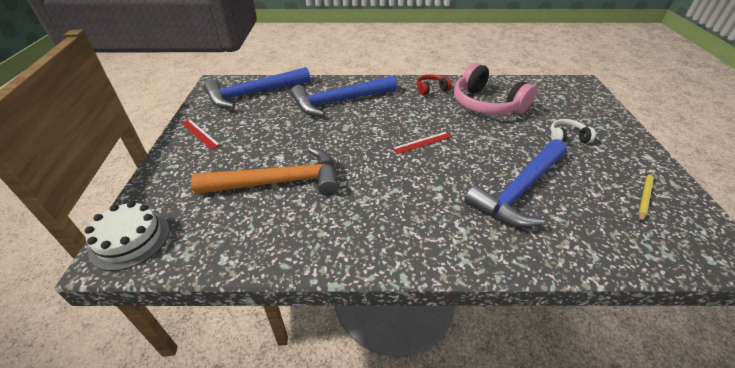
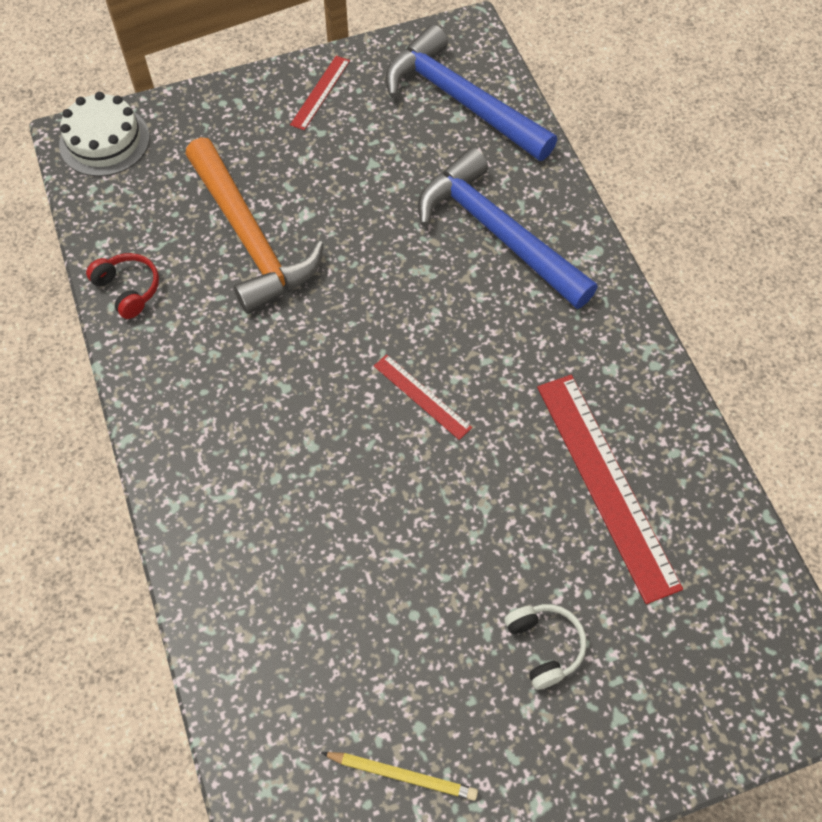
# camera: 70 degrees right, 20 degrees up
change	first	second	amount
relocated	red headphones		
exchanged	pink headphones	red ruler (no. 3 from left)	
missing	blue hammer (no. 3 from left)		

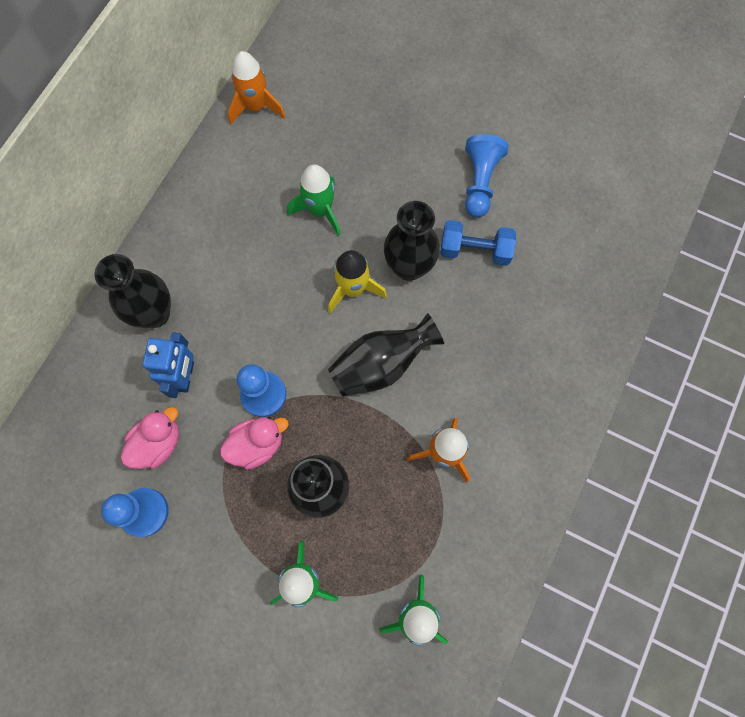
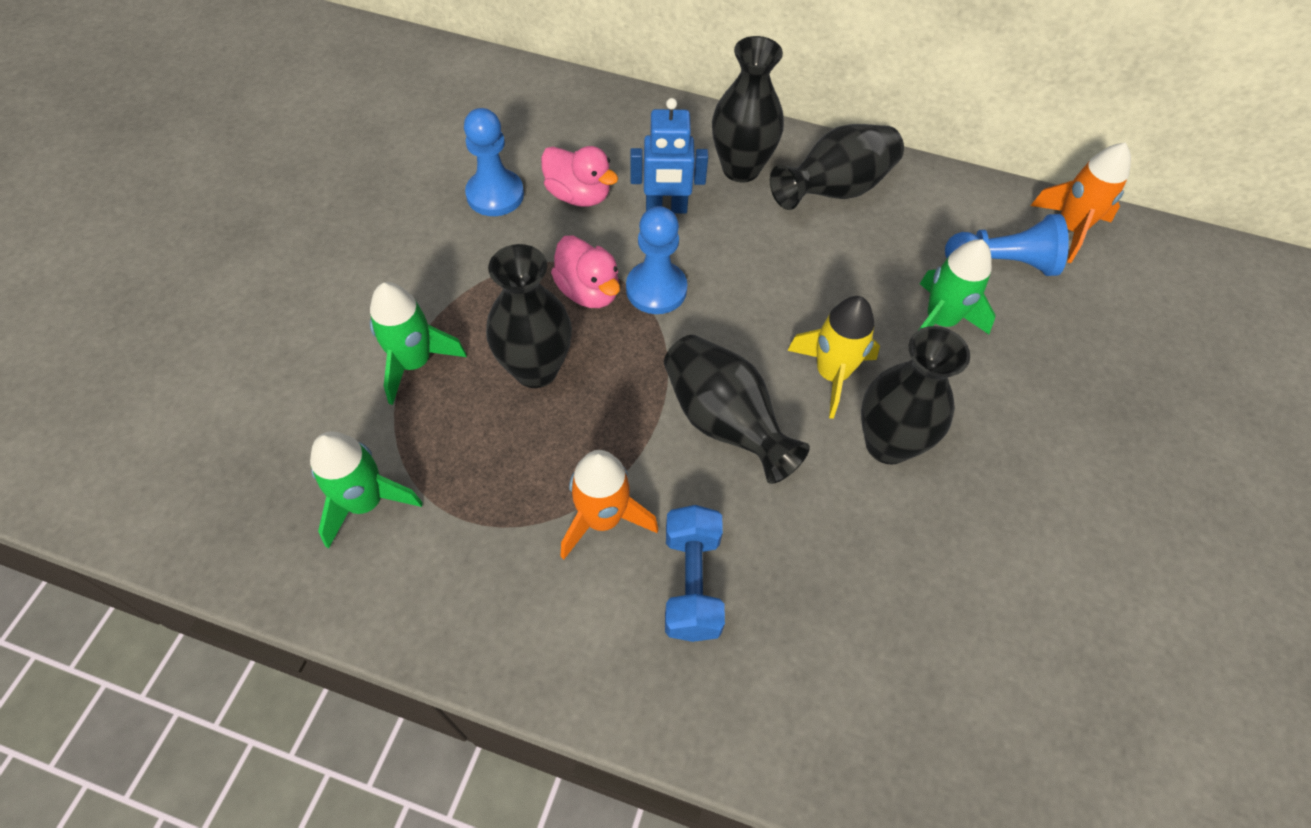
# camera: 80 degrees right, 15 degrees down
change	first	second	amount
relocated	blue dumbbell		
relocated	blue pawn (no. 3 from left)		
appeared		black vase (no. 4 from left)	

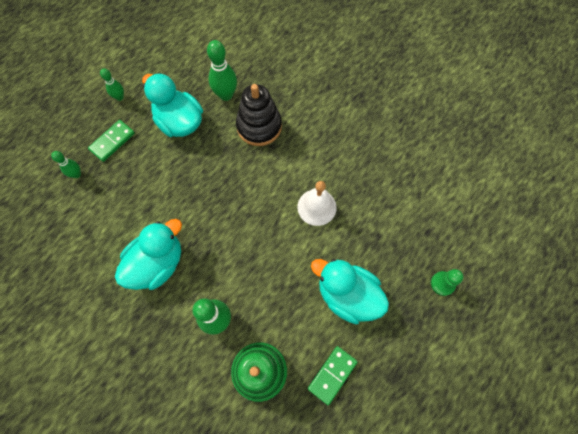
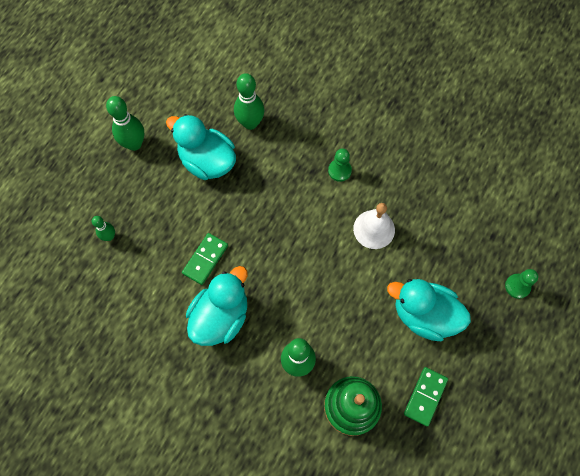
# camera: 10 degrees left, 0 degrees up
change	first	second	amount
relocated	green domino (no. 1 from left)		
size	green bowling pin (no. 2 from left)		x1.75
missing	black stacking toy		
appeared		green pawn (no. 1 from left)	

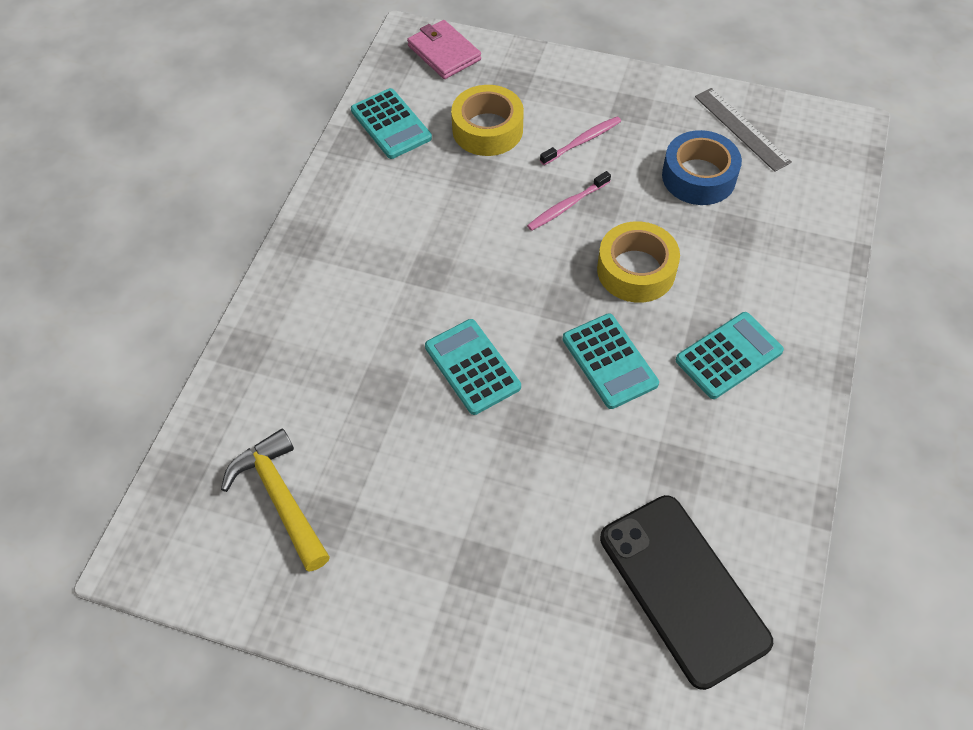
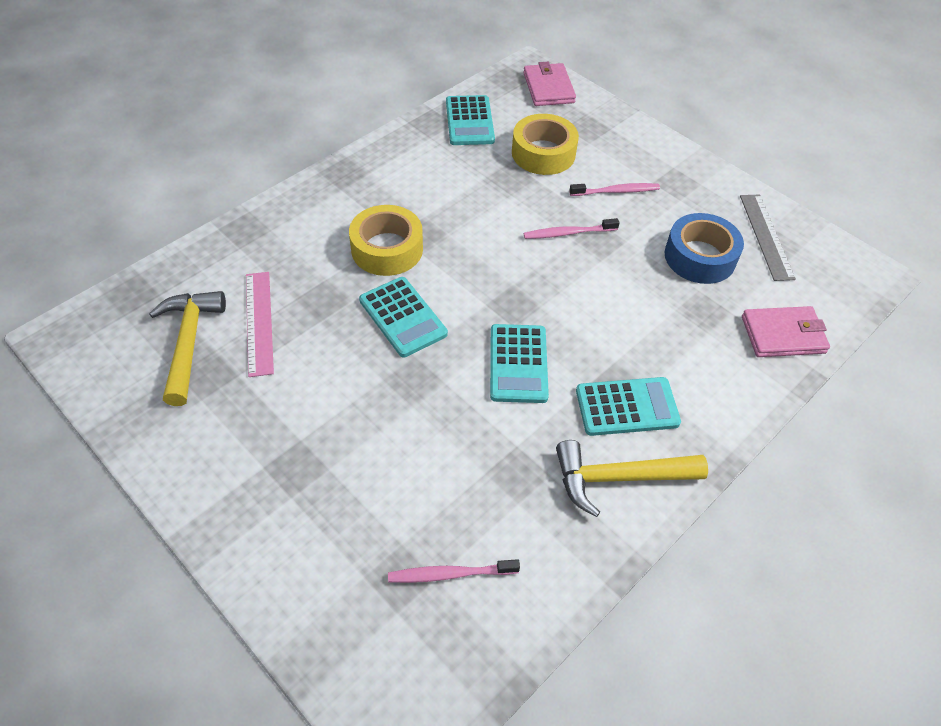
# camera: 25 degrees right, 5 degrees down
change	first	second	amount
spun	turquoise calculator (no. 2 from left in the first image)	turquoise calculator (no. 1 from left)	150 degrees clockwise
relocated	yellow tape (no. 2 from left in the first image)	yellow tape (no. 1 from left)	
exchanged	black phone	pink toothbrush (no. 1 from left)	
appeared		pink ruler	
appeared		yellow hammer (no. 2 from left)	
appeared		pink wallet (no. 2 from left)	

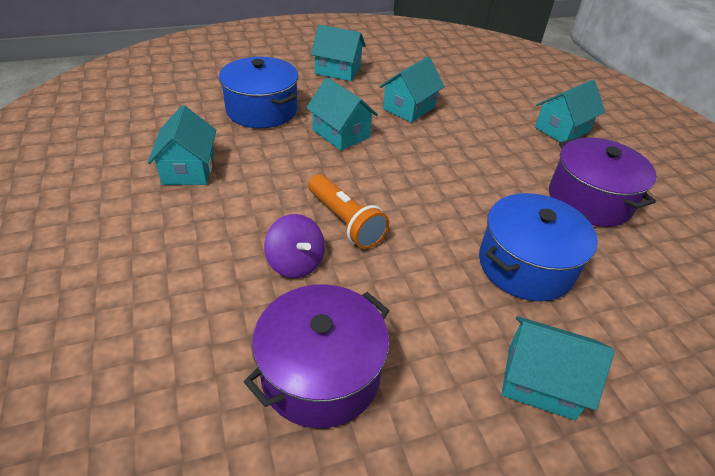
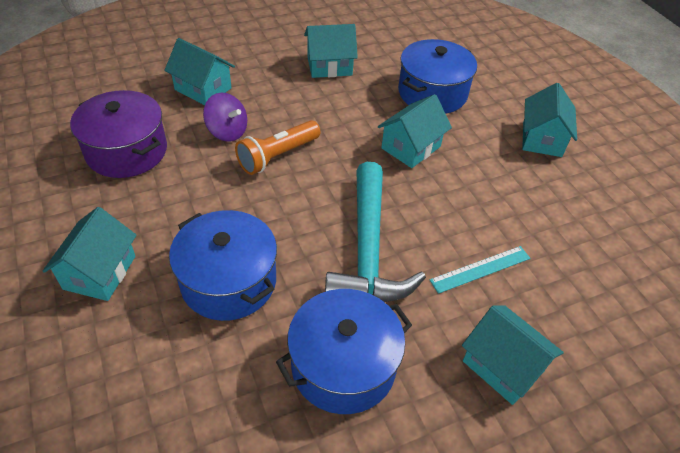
# camera: 85 degrees right, 5 degrees up
change	first	second	amount
spun	purple spinning top		105 degrees counterclockwise
relocated	turquoise house (no. 4 from left in the first image)	turquoise house (no. 2 from left)	
colour	purple pot (no. 2 from left)	blue pot (no. 2 from left)	
appeared		turquoise hammer	
appeared		turquoise ruler	

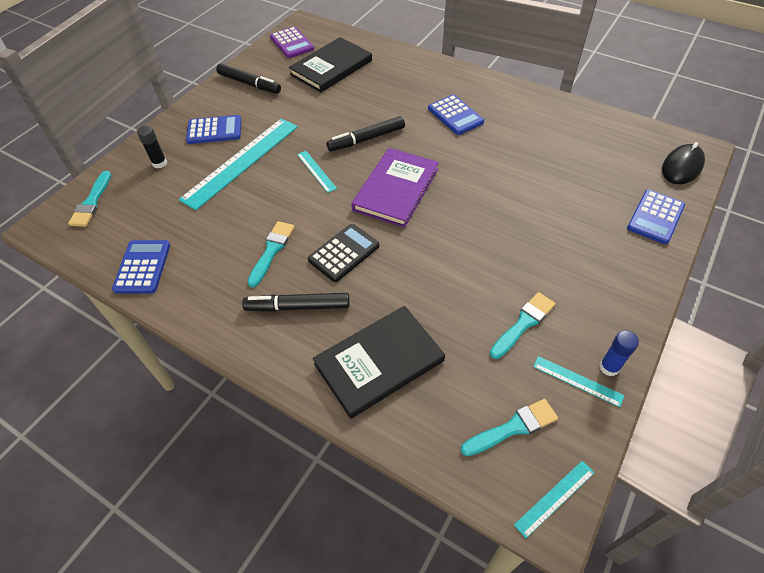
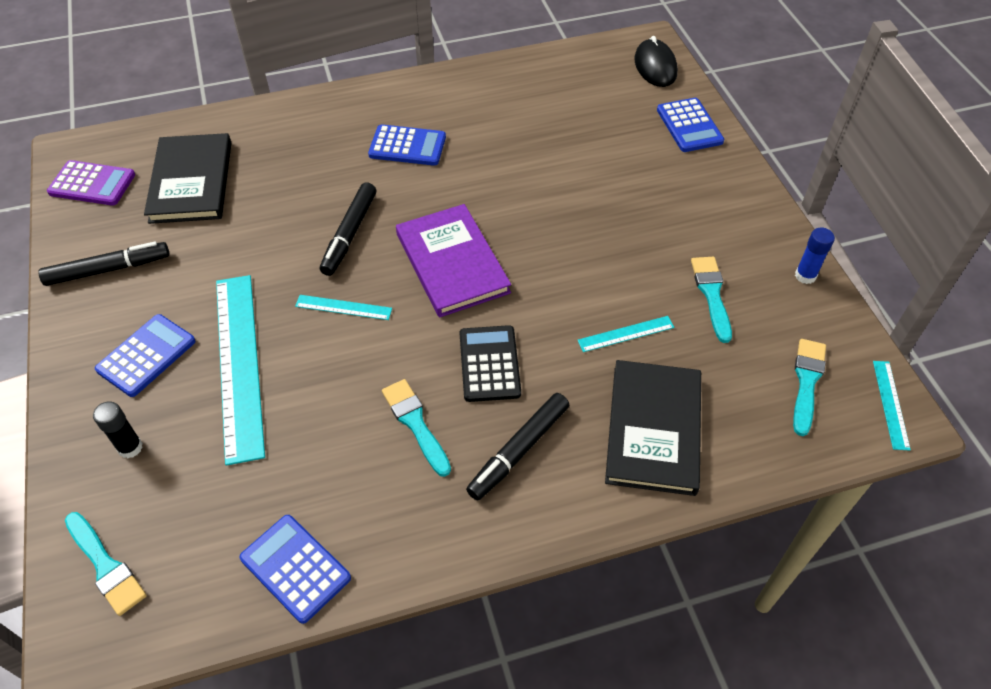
# camera: 50 degrees left, 0 degrees up
change	first	second	amount
relocated	turquoise ruler (no. 4 from left in the first image)	turquoise ruler (no. 3 from left)	

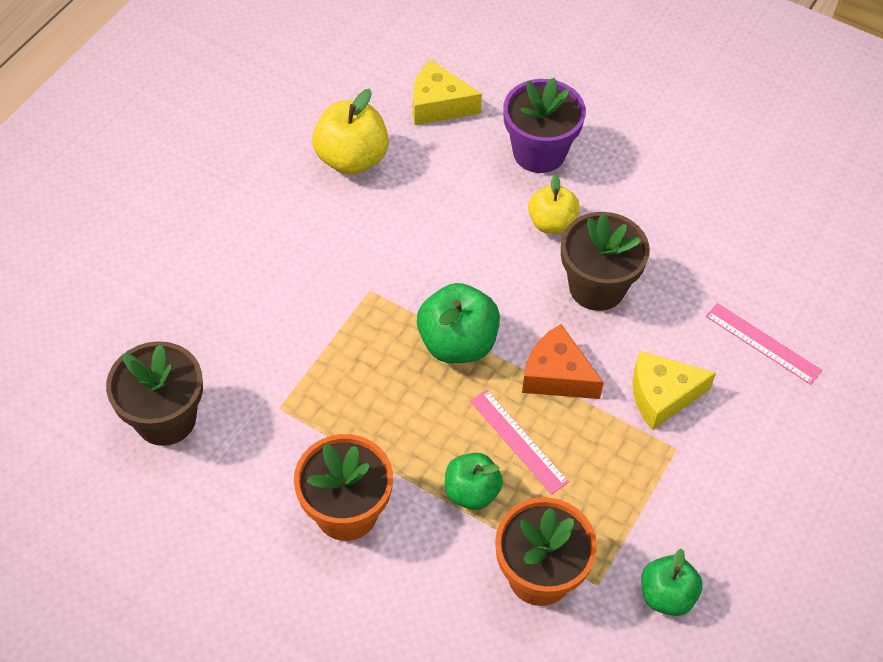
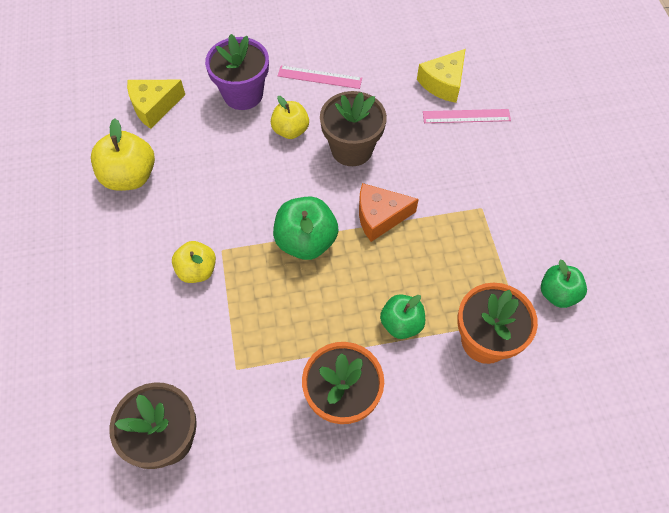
# camera: 40 degrees left, 5 degrees up
change	first	second	amount
relocated	pink ruler (no. 1 from left)		
relocated	yellow cheese (no. 2 from left)		
appeared		yellow apple (no. 2 from left)	

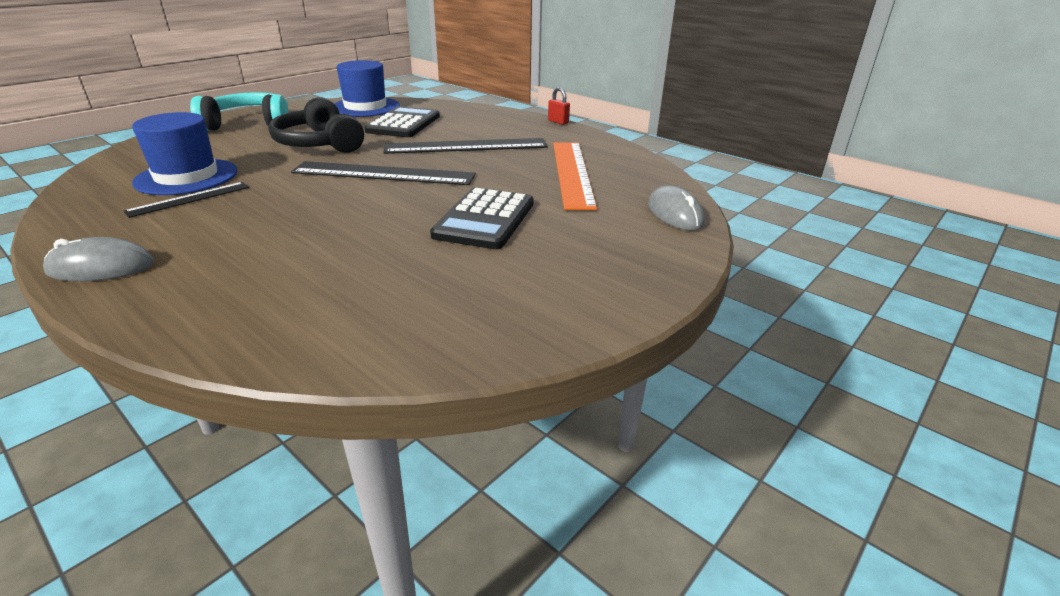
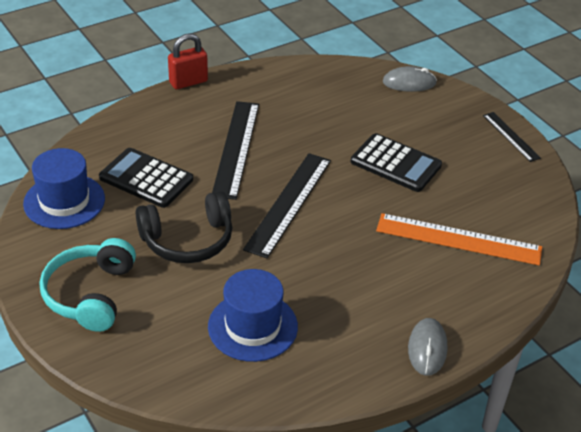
# camera: 75 degrees left, 10 degrees up
change	first	second	amount
relocated	black ruler (no. 1 from left in the first image)	black ruler (no. 3 from left)	
size	red padlock		x1.71
relocated	orange ruler		

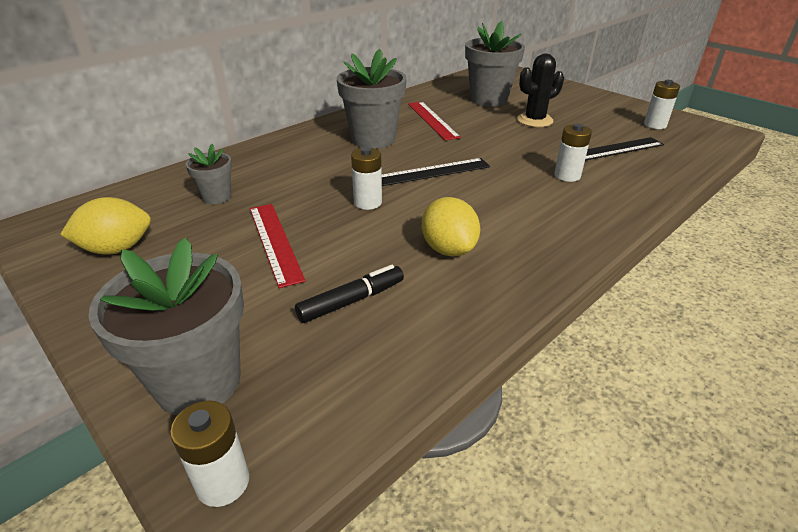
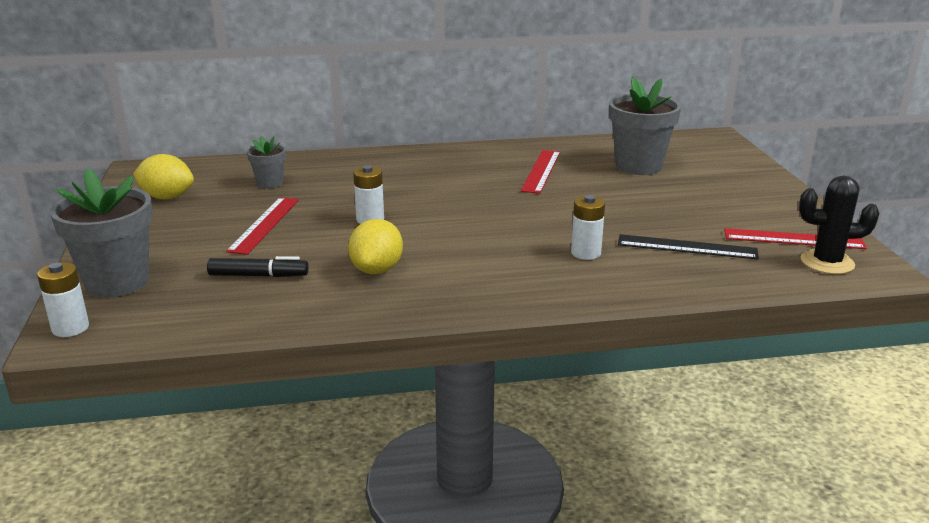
# camera: 35 degrees right, 10 degrees down
change	first	second	amount
missing	grey flower pot (no. 3 from left)		
missing	black ruler (no. 1 from left)		
relocated	black cactus		
exchanged	white battery (no. 4 from left)	red ruler (no. 3 from left)	

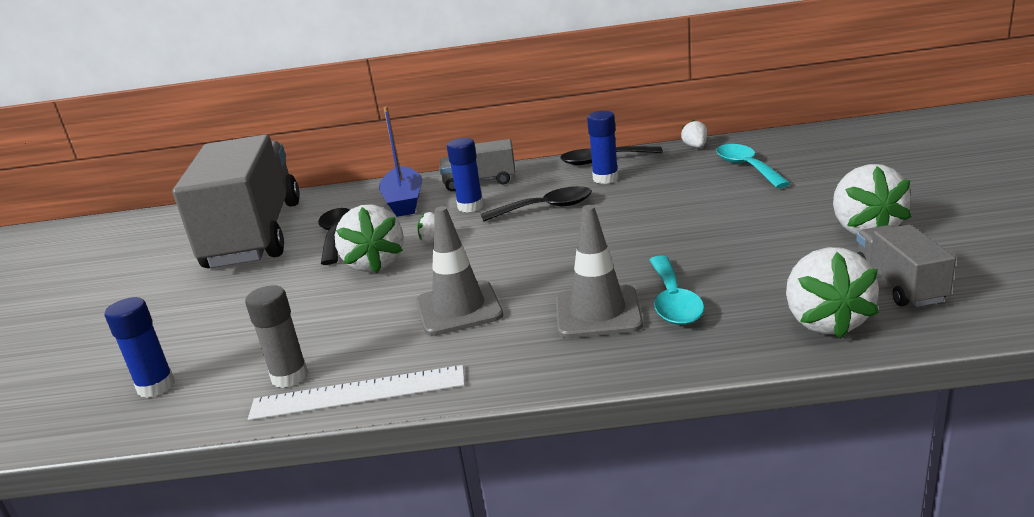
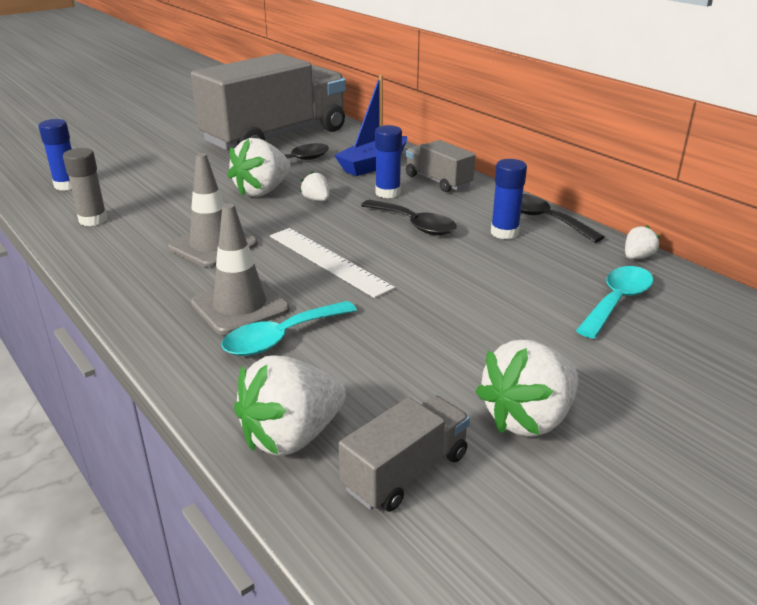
# camera: 50 degrees right, 5 degrees up
change	first	second	amount
relocated	white ruler		

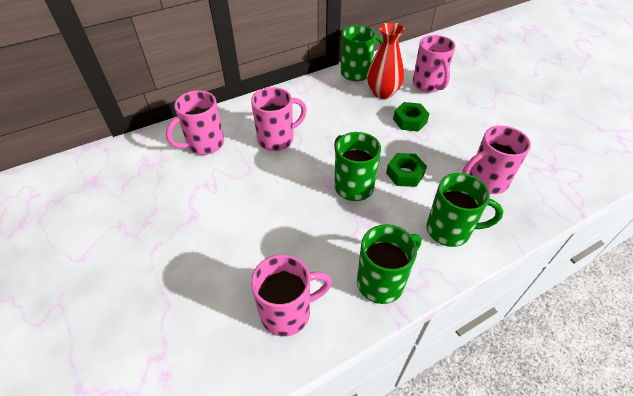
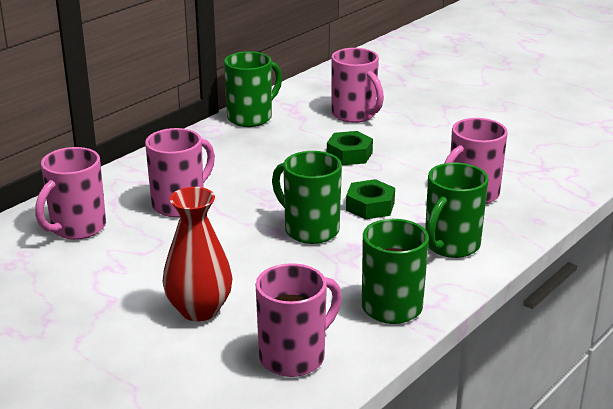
# camera: 20 degrees left, 20 degrees down
change	first	second	amount
relocated	red vase		
spun	green mug (no. 4 from left)		135 degrees clockwise

